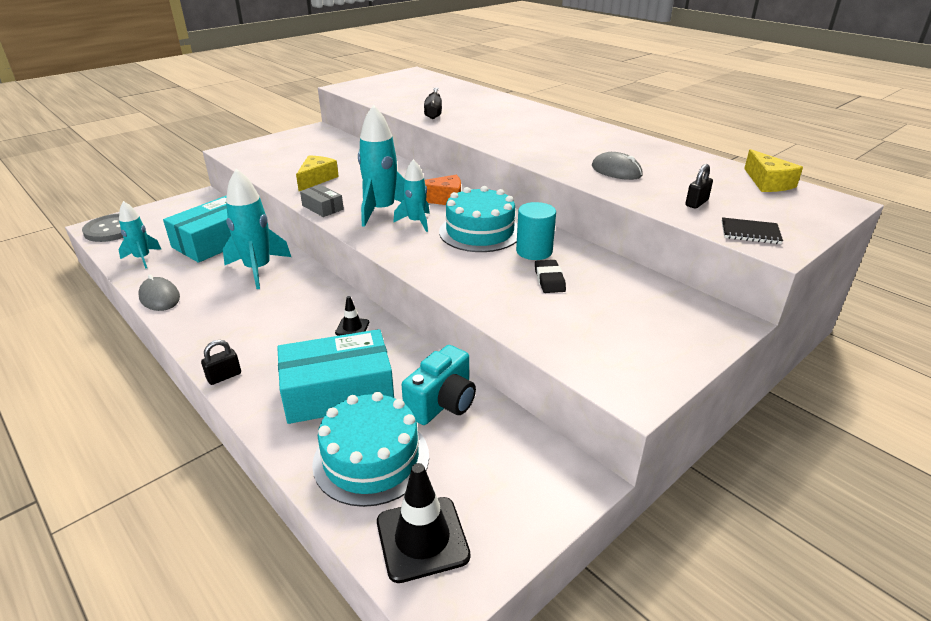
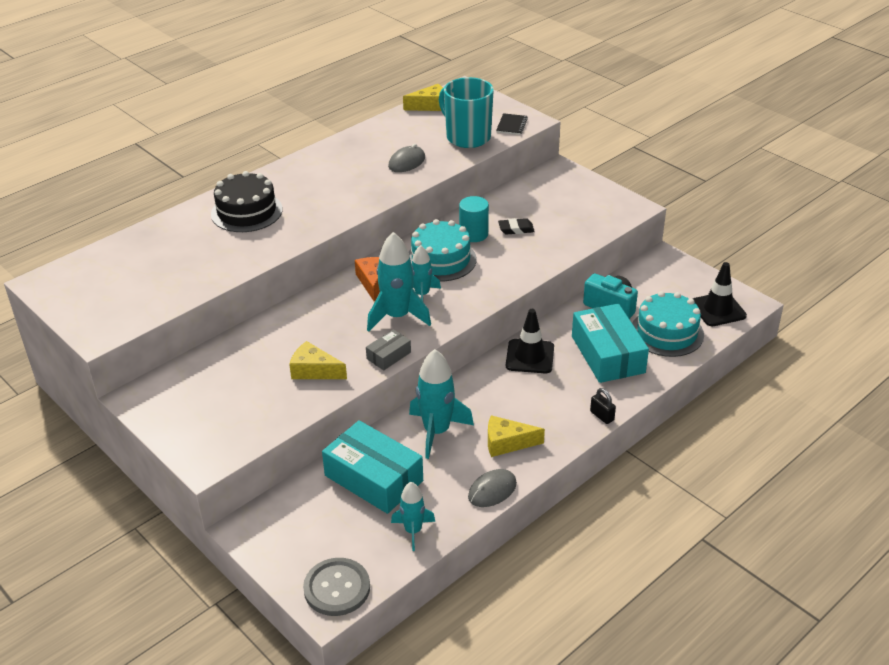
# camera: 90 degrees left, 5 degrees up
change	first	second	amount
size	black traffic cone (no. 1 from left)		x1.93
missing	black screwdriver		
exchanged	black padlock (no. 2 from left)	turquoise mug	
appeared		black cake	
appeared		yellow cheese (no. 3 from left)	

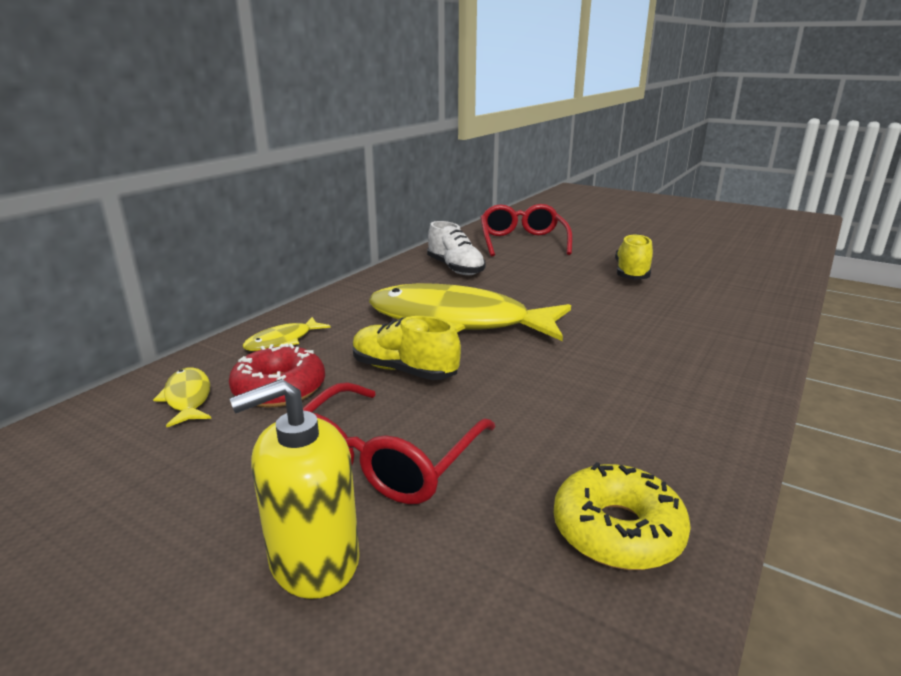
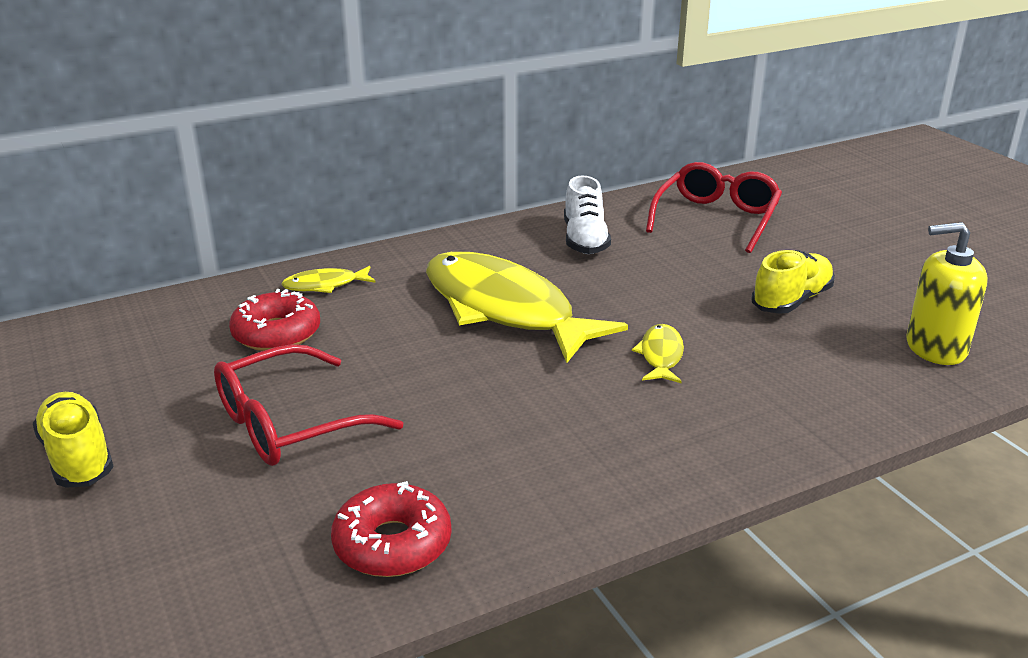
# camera: 30 degrees right, 5 degrees up
change	first	second	amount
relocated	yellow fish (no. 1 from left in the first image)	yellow fish (no. 3 from left)	
relocated	yellow soap dispenser		
relocated	yellow shoe (no. 1 from left)		
colour	yellow donut	red donut (no. 2 from left)	

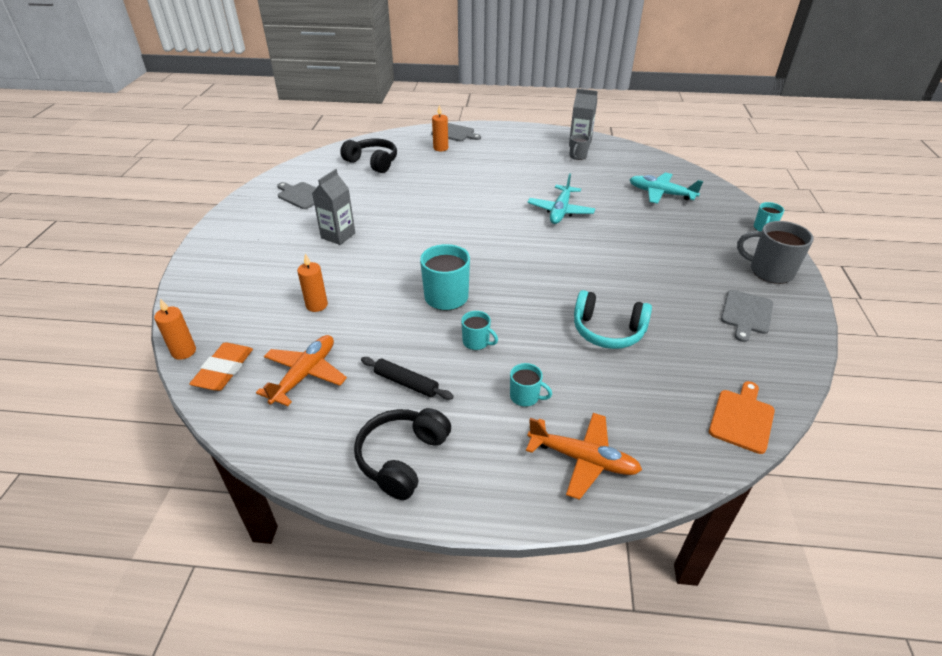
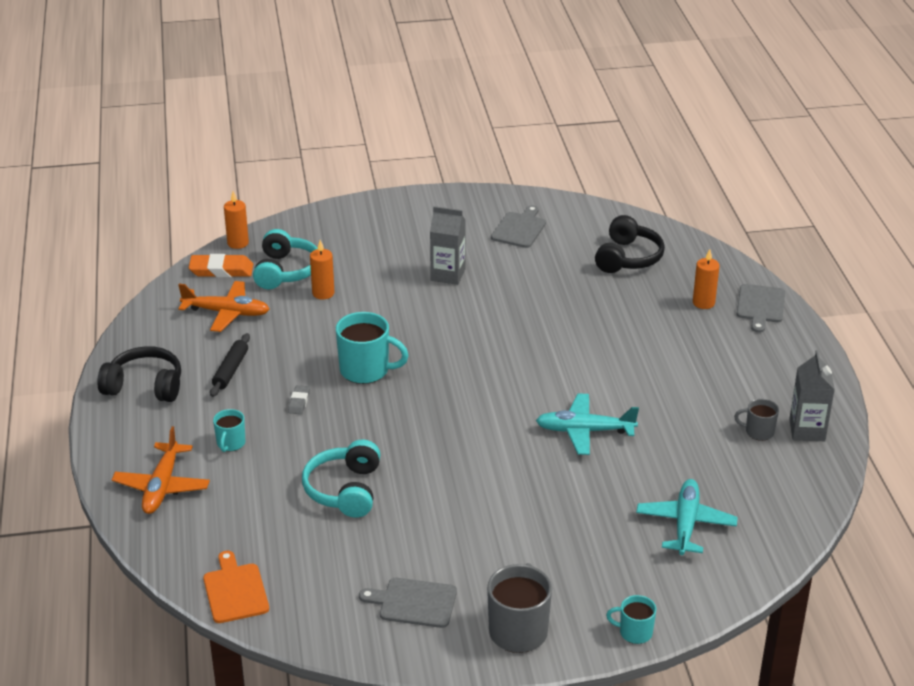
# camera: 75 degrees right, 5 degrees down
change	first	second	amount
exchanged	turquoise mug (no. 2 from left)	grey eraser	
spun	orange cutting board		120 degrees counterclockwise
appeared		turquoise headphones (no. 1 from left)	

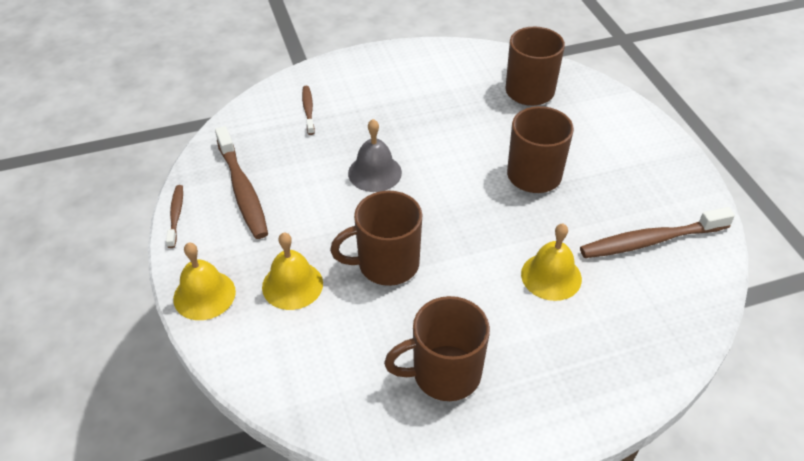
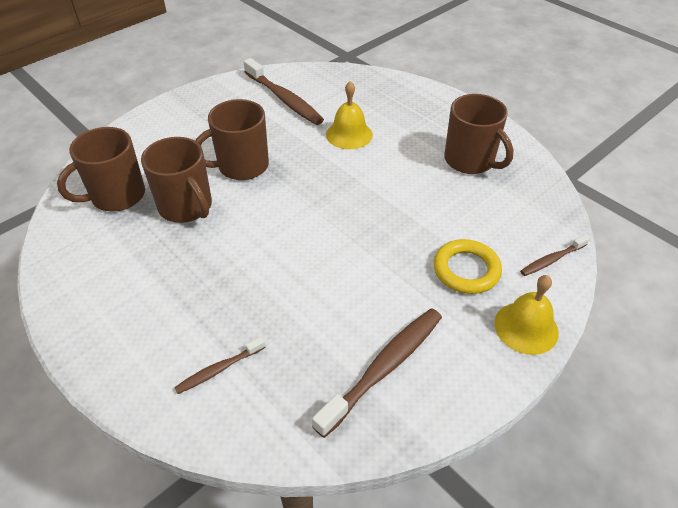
# camera: 115 degrees left, 0 degrees up
change	first	second	amount
relocated	brown toothbrush (no. 1 from left in the first image)	brown toothbrush (no. 4 from left)	
exchanged	yellow bell (no. 2 from left)	yellow ring	
relocated	brown mug (no. 1 from left in the first image)	brown mug (no. 2 from left)	
missing	grey bell		

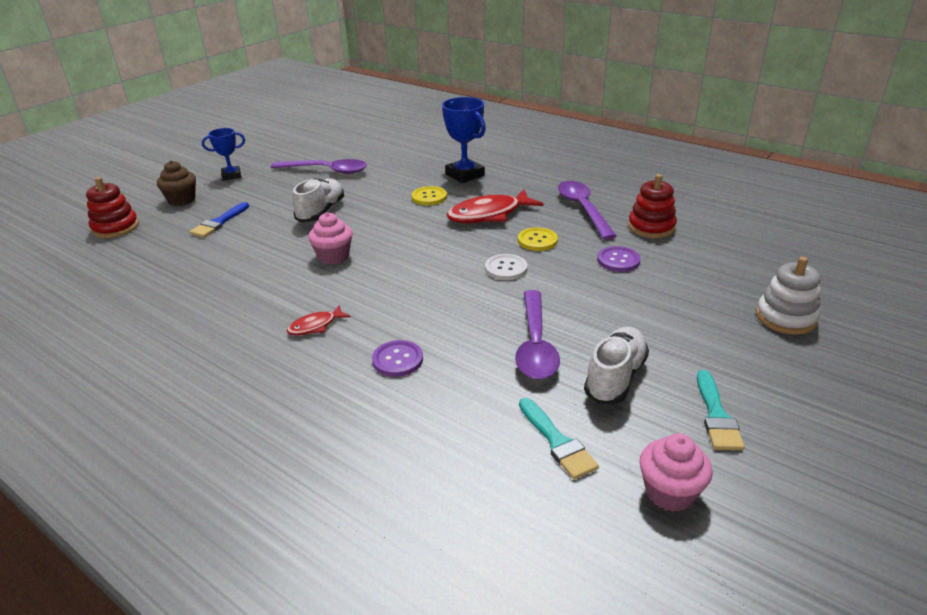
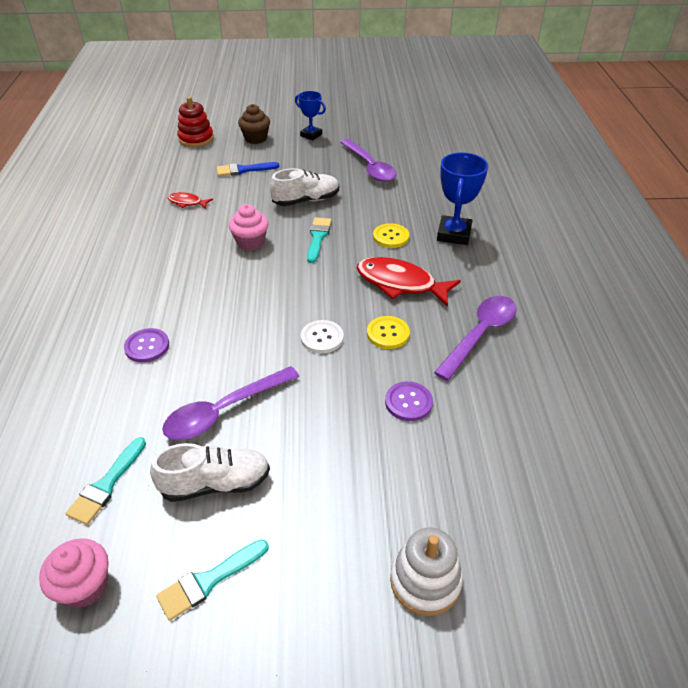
# camera: 50 degrees right, 10 degrees up
change	first	second	amount
relocated	red fish (no. 1 from left)		
missing	red stacking toy (no. 2 from left)		
appeared		turquoise brush (no. 3 from left)	

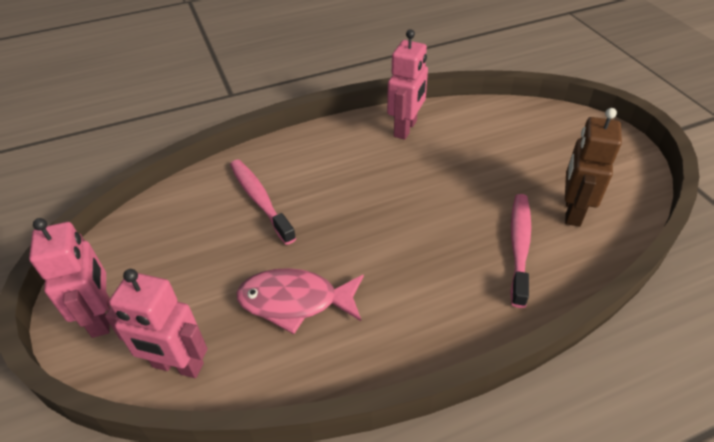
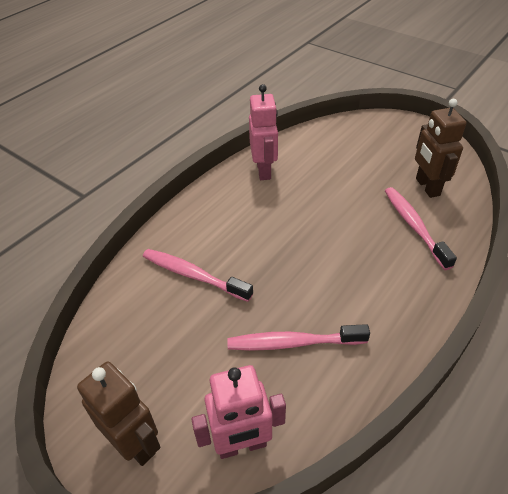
# camera: 30 degrees left, 0 degrees up
change	first	second	amount
colour	pink robot (no. 1 from left)	brown robot (no. 1 from left)	
exchanged	pink fish	pink toothbrush (no. 2 from left)	

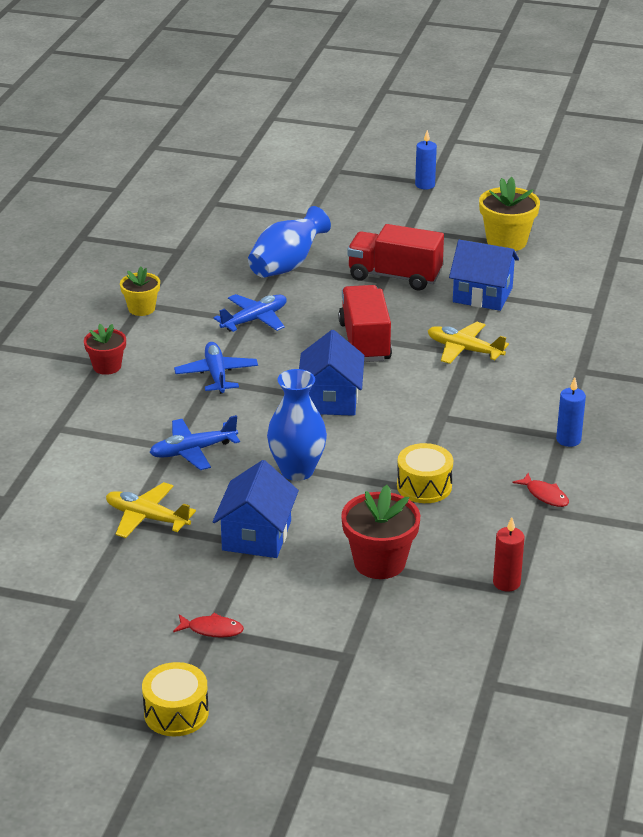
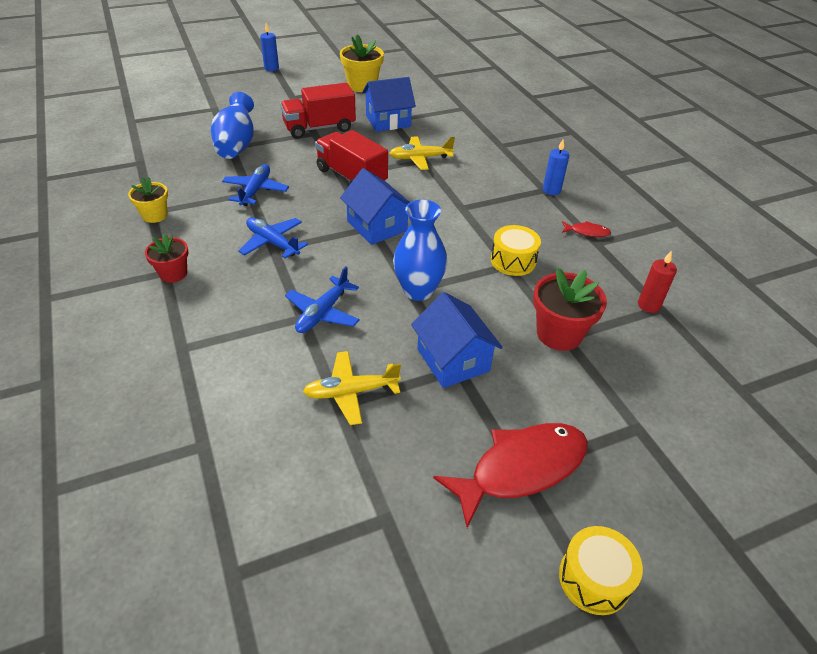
# camera: 40 degrees left, 10 degrees up
change	first	second	amount
size	red fish (no. 1 from left)		x2.31

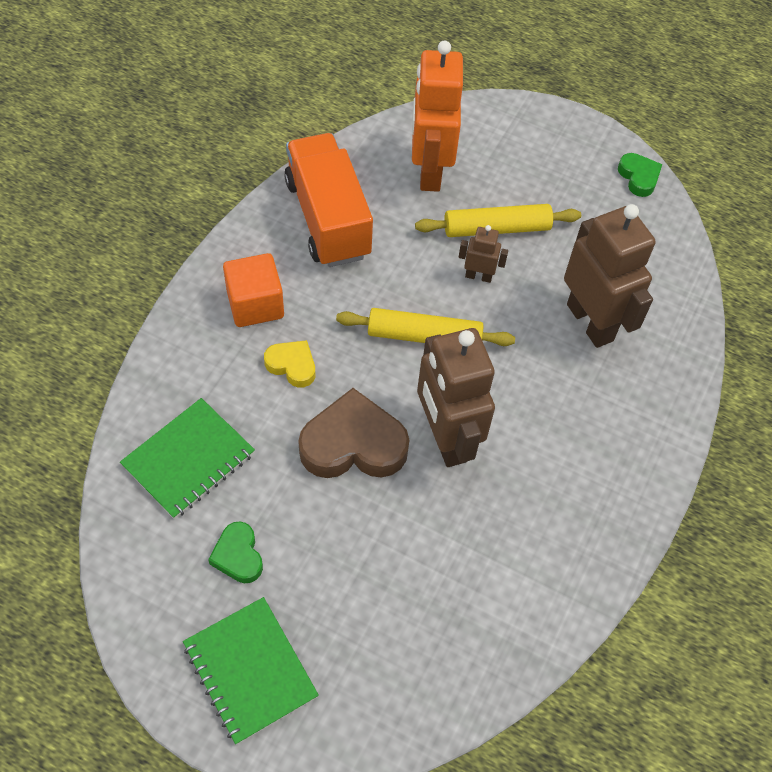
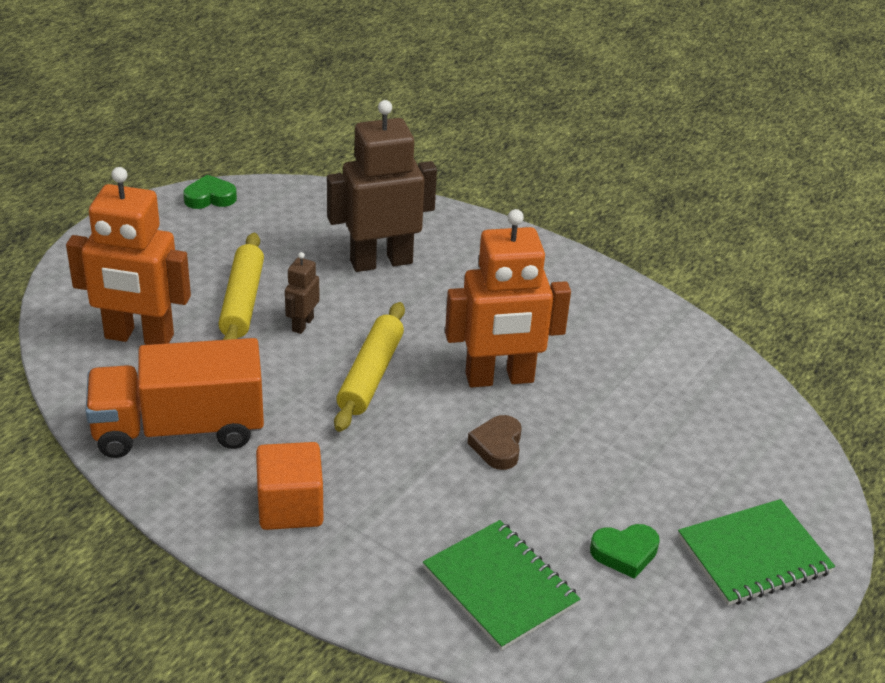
# camera: 80 degrees left, 20 degrees down
change	first	second	amount
missing	yellow heart		
size	brown heart		x0.53
colour	brown robot (no. 1 from left)	orange robot (no. 2 from left)	

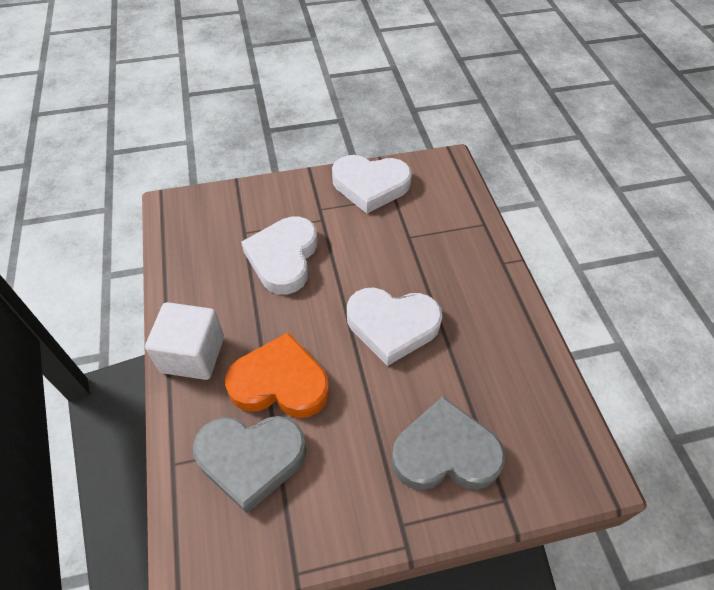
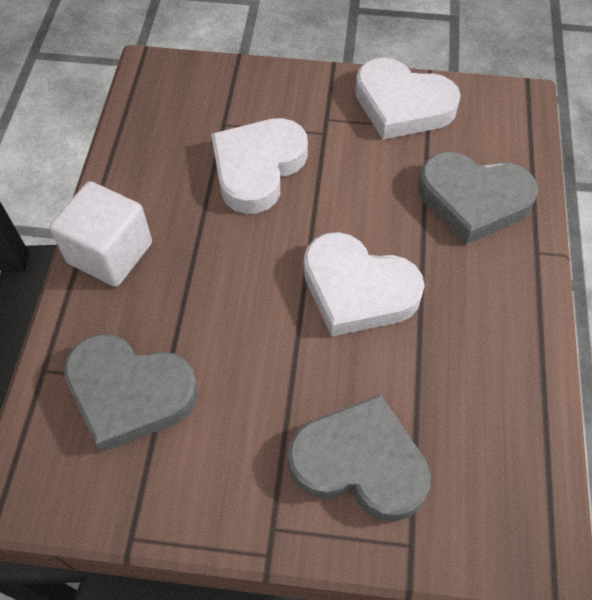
# camera: 20 degrees right, 5 degrees up
change	first	second	amount
missing	orange heart		
appeared		grey heart (no. 3 from left)	

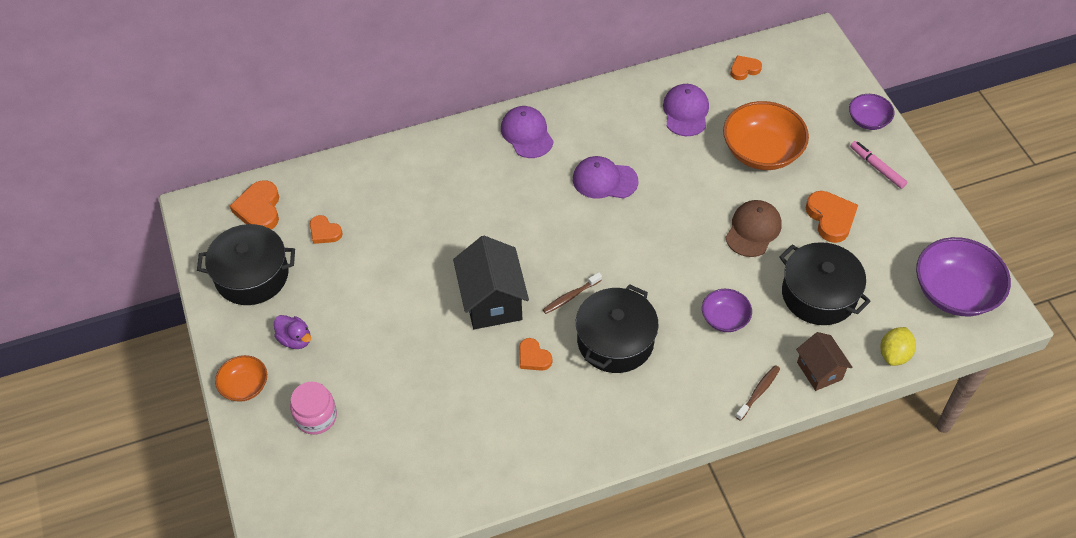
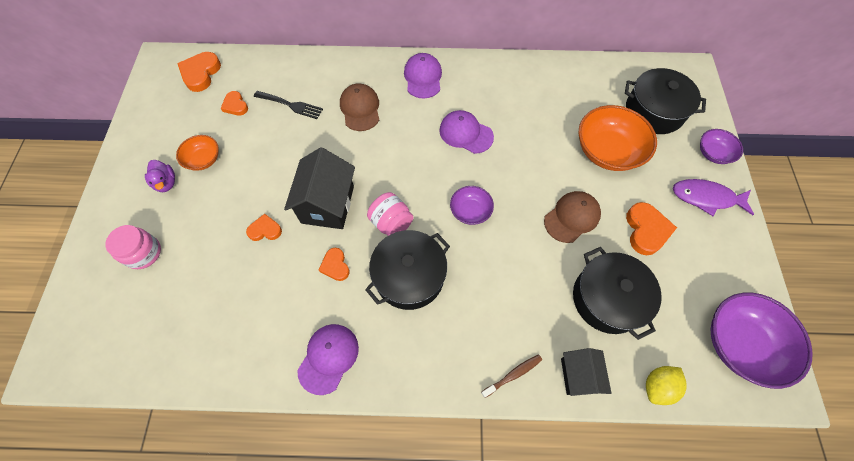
# camera: 20 degrees right, 10 degrees up
change	first	second	amount
relocated	black pot (no. 1 from left in the first image)	black pot (no. 3 from left)	
relocated	orange bowl (no. 1 from left)		
exchanged	brown toothbrush (no. 1 from left)	pink jar (no. 2 from left)	
relocated	purple cap (no. 3 from left in the first image)	purple cap (no. 1 from left)	
relocated	purple bowl (no. 1 from left)		
relocated	orange heart (no. 4 from left in the first image)	orange heart (no. 3 from left)	
colour	brown house	black house (no. 2 from left)	
exchanged	pink marker	purple fish	
appeared		black fork	
appeared		brown cap (no. 1 from left)	

